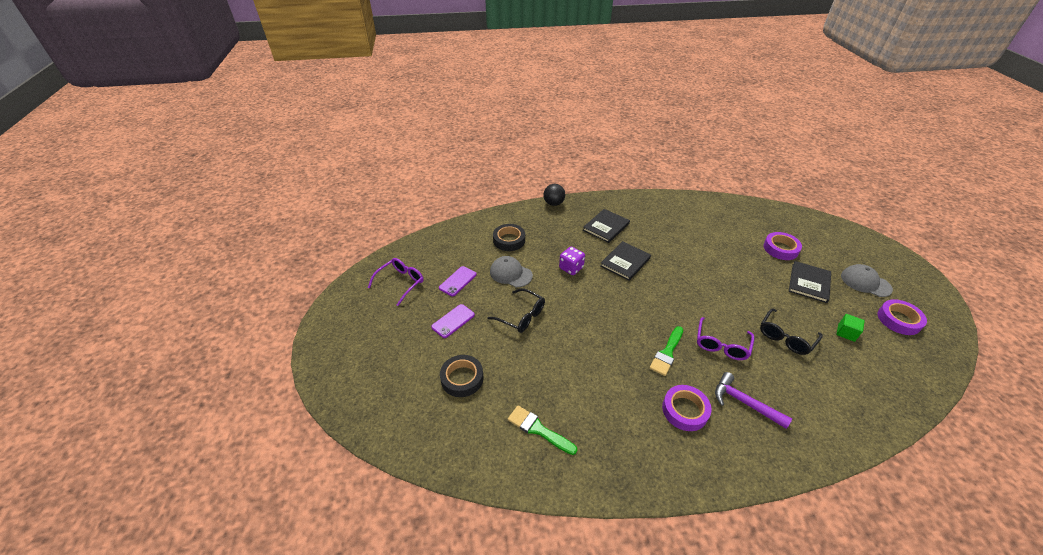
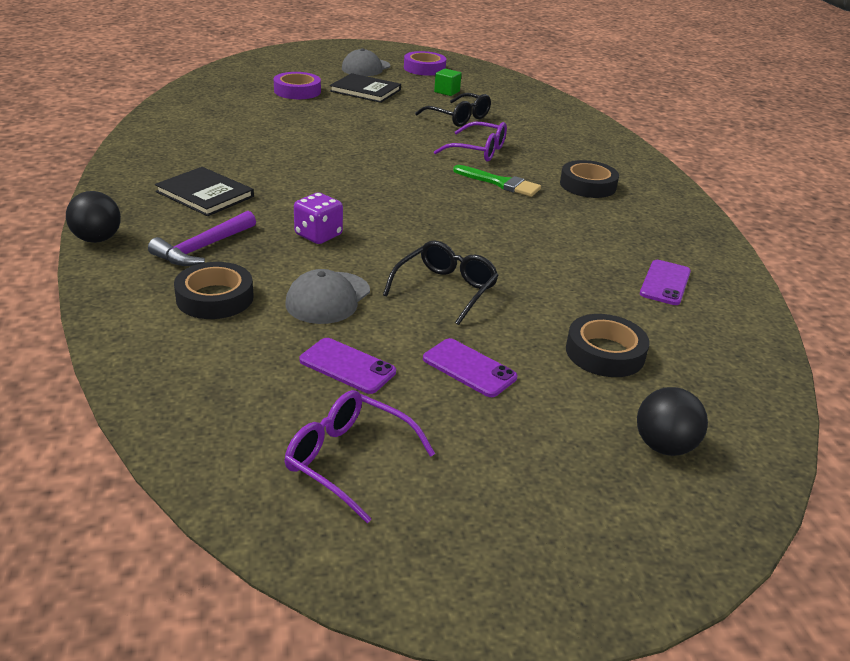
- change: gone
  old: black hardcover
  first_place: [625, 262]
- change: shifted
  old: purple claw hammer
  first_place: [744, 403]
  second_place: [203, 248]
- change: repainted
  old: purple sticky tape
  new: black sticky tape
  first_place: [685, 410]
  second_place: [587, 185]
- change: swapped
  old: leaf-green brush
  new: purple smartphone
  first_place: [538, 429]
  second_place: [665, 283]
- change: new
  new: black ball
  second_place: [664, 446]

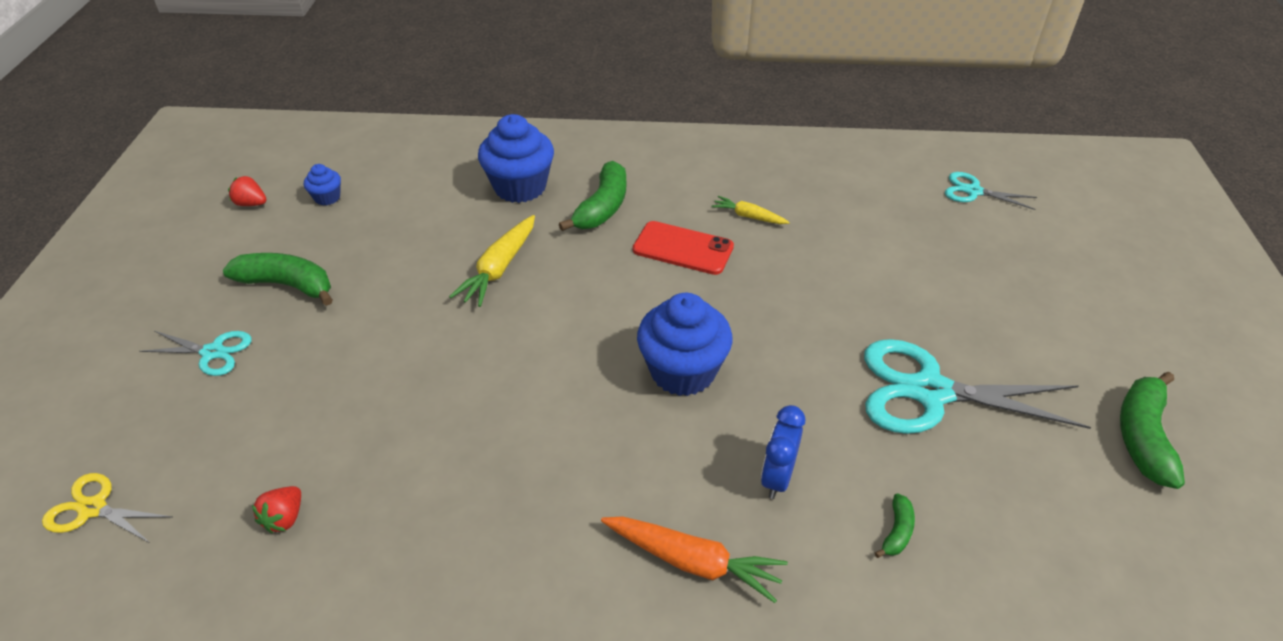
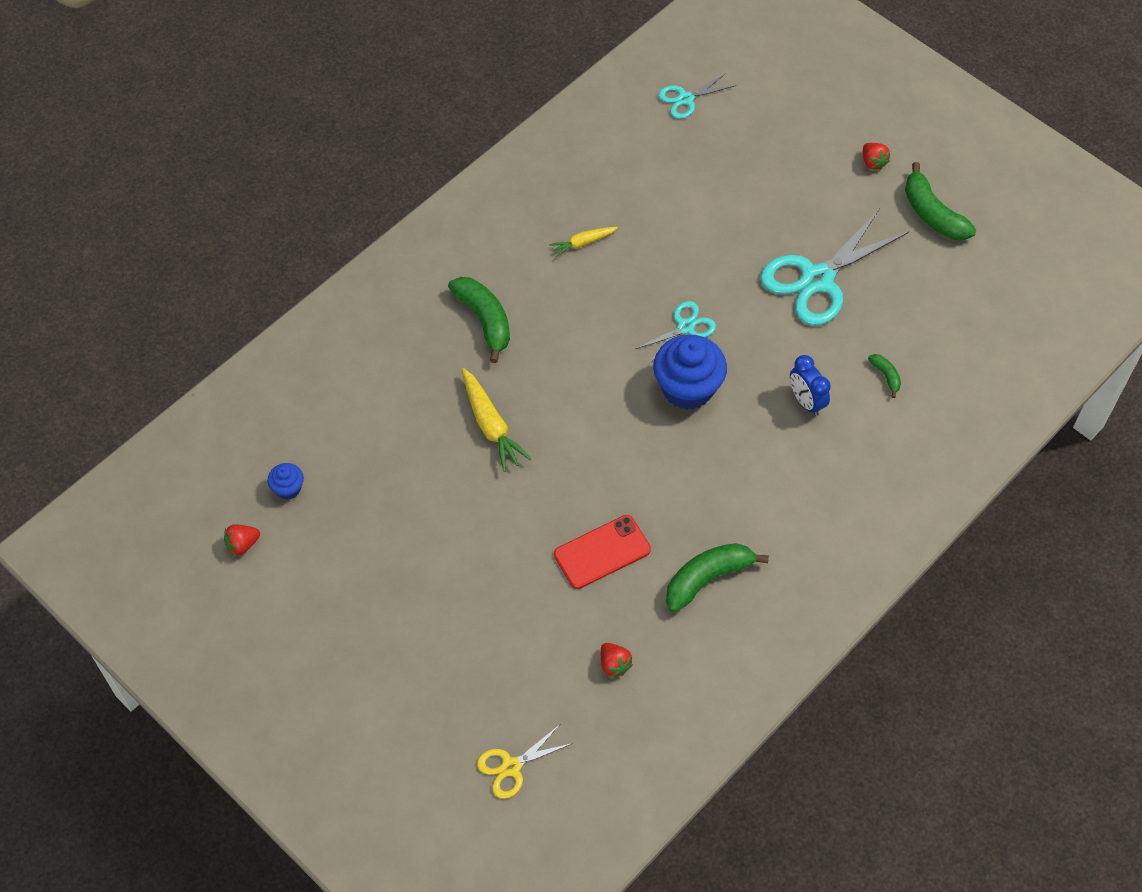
- change: gone
  old: royal blue muffin
  first_place: [520, 187]
- change: shifted
  old: scarlet smartphone
  first_place: [683, 248]
  second_place: [602, 552]
- change: shifted
  old: leaf-green banana fruit
  first_place: [288, 285]
  second_place: [707, 578]
- change: shifted
  old: teal shears
  first_place: [212, 352]
  second_place: [685, 327]
- change: gone
  old: orange-coloured toy carrot
  first_place: [692, 561]
- change: new
  new: scarlet berry
  second_place: [873, 162]

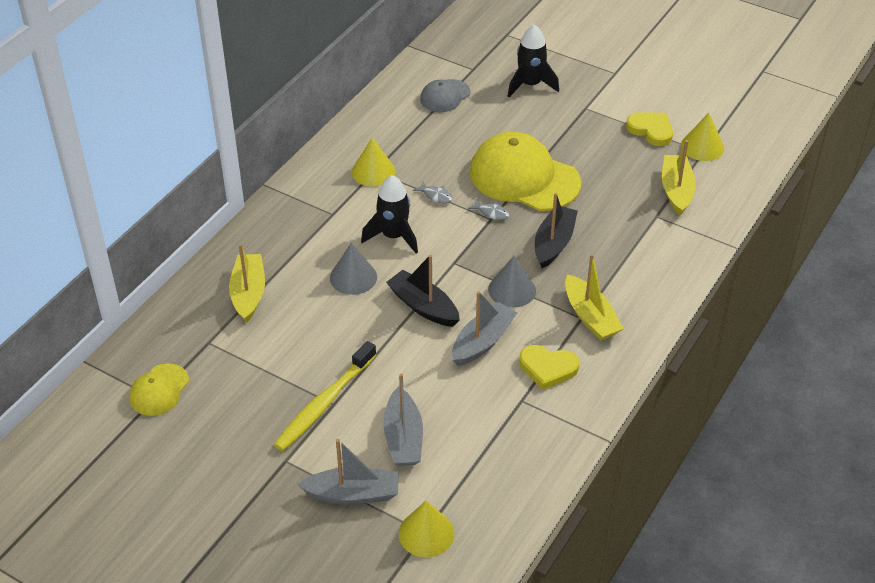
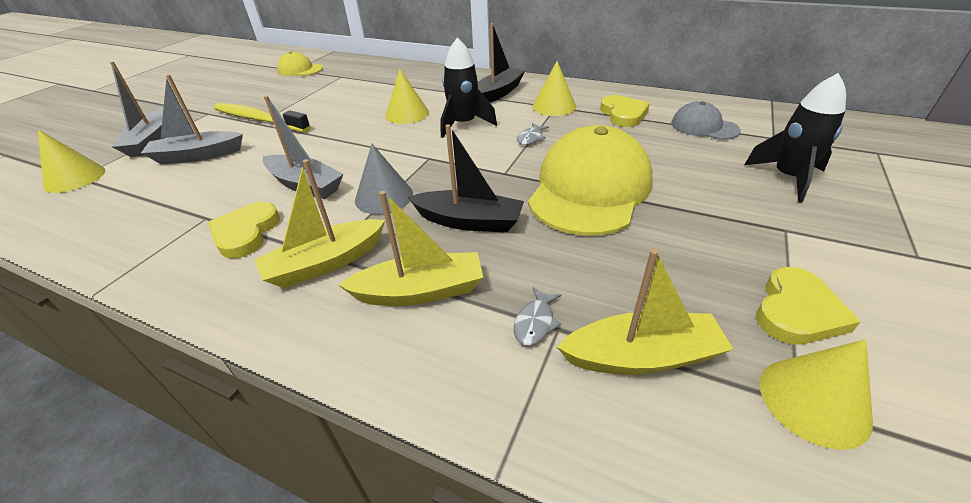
- change: shifted
  old: ash-grey fish
  first_place: [491, 213]
  second_place: [535, 322]
- change: repainted
  old: ash-grey cone
  new: bright yellow cone
  first_place: [353, 277]
  second_place: [407, 114]
- change: shifted
  old: bright yellow boat
  first_place: [248, 293]
  second_place: [420, 291]
- change: shifted
  old: black boat
  first_place: [423, 306]
  second_place: [498, 93]
- change: new
  new: bright yellow heart shape
  second_place: [623, 114]

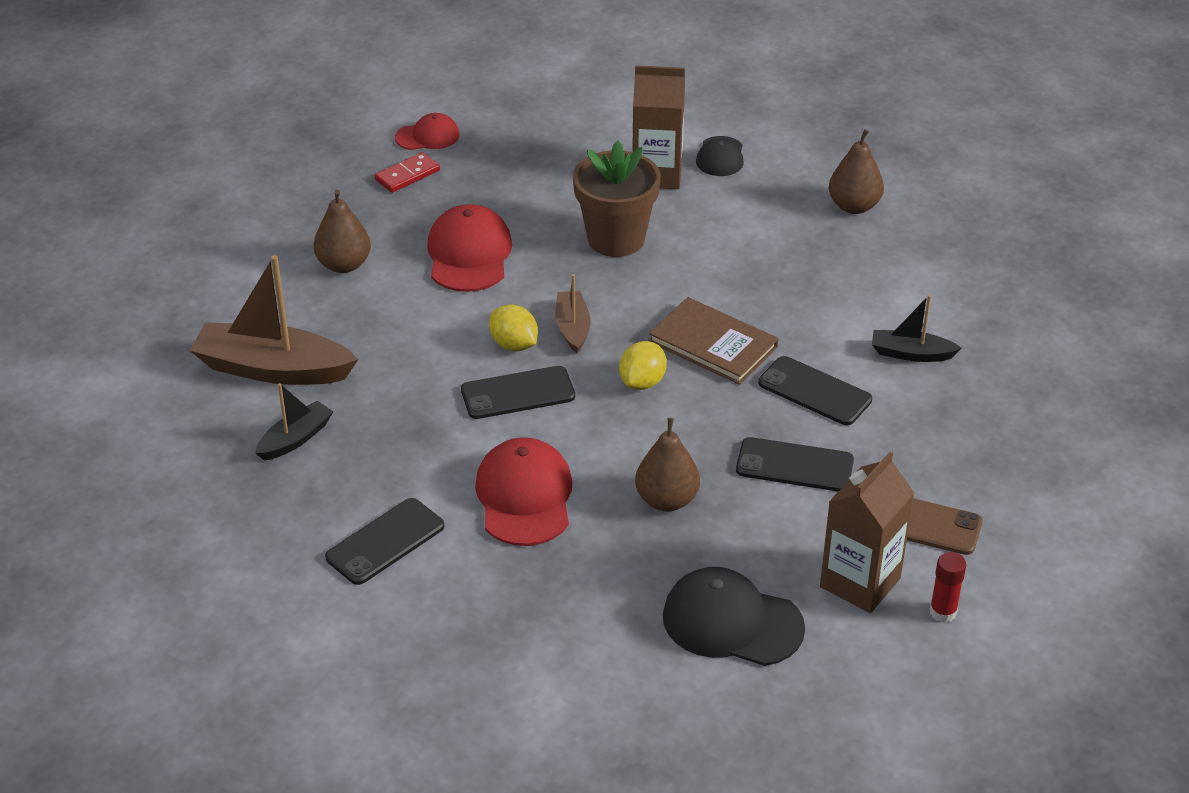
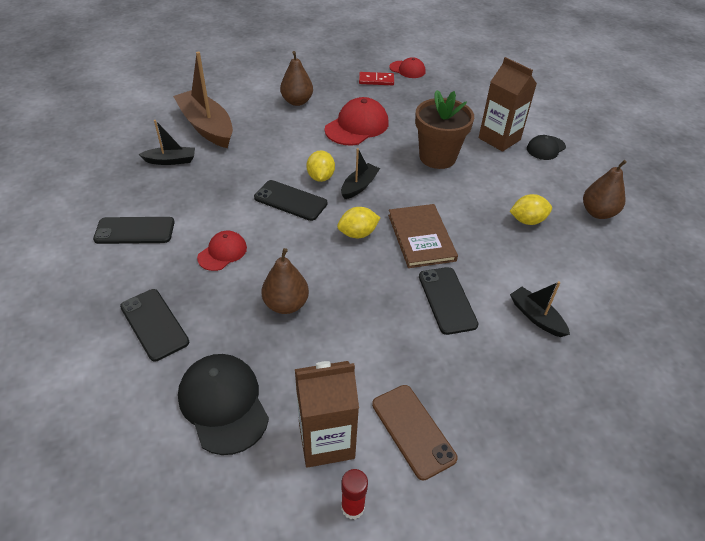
- change: repainted
  old: brown boat
  new: black boat
  first_place: [572, 328]
  second_place: [359, 186]
- change: scaled
  old: scarlet cap
  first_place: [524, 496]
  second_place: [222, 252]
  factor: 0.59
- change: shifted
  old: black smartphone
  first_place: [794, 465]
  second_place: [154, 324]
- change: new
  new: bright yellow lemon
  second_place: [527, 220]

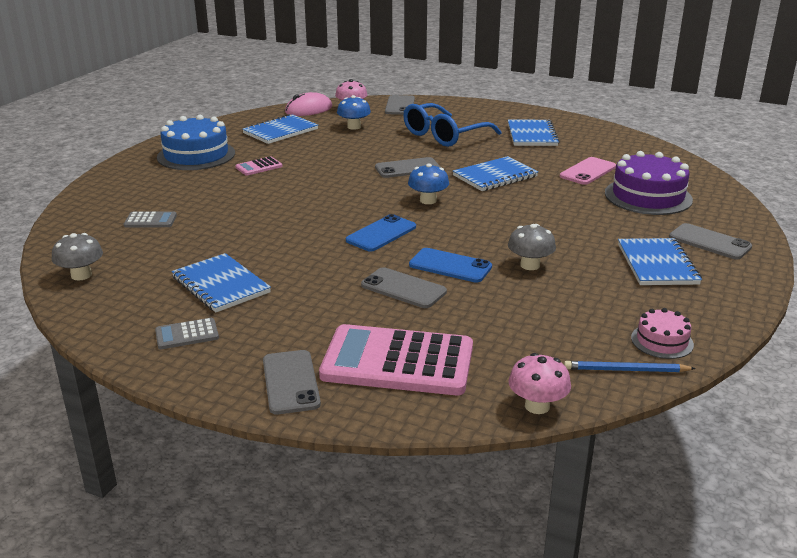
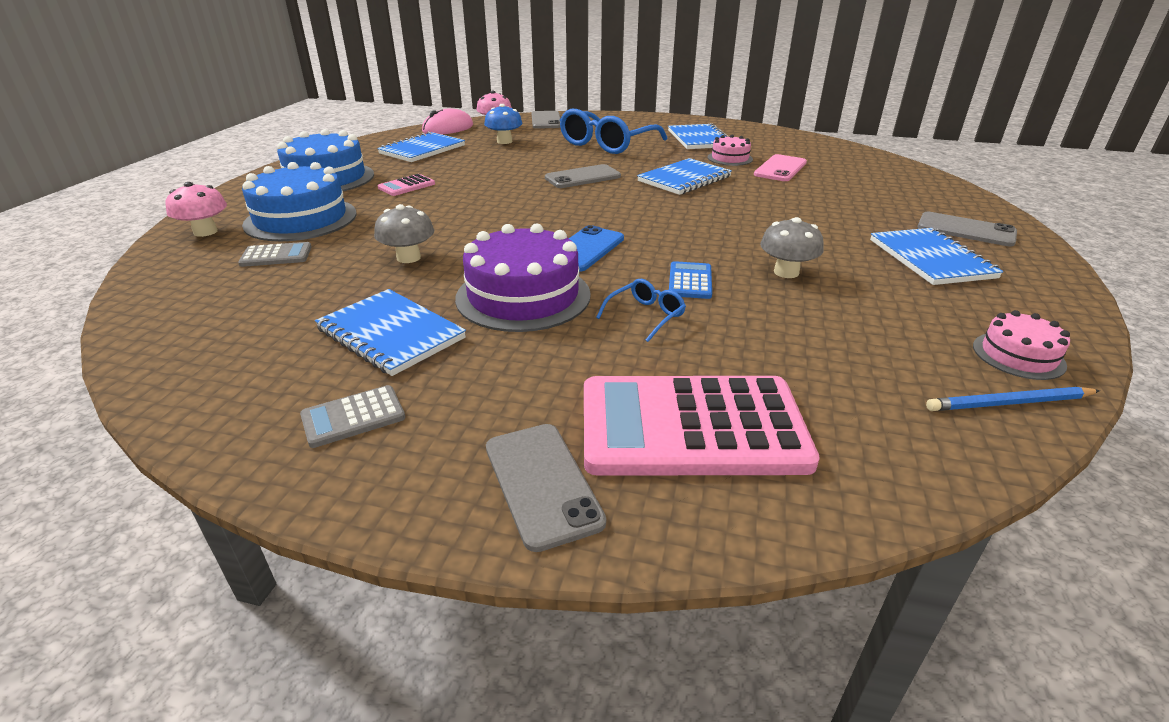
- change: shifted
  old: purple cake
  first_place: [648, 196]
  second_place: [523, 296]
- change: gone
  old: royal blue mushroom
  first_place: [428, 200]
- change: shifted
  old: ash-grey mushroom
  first_place: [81, 275]
  second_place: [408, 258]
- change: swapped
  old: royal blue smartphone
  new: royal blue calculator
  first_place: [450, 266]
  second_place: [690, 281]
- change: swapped
  old: ash-grey smartphone
  new: royal blue eyeglasses
  first_place: [403, 288]
  second_place: [645, 316]
- change: shifted
  old: rose-pink mushroom
  first_place: [537, 406]
  second_place: [205, 232]
- change: new
  new: rose-pink cake
  second_place: [730, 158]
- change: new
  new: royal blue cake
  second_place: [301, 219]

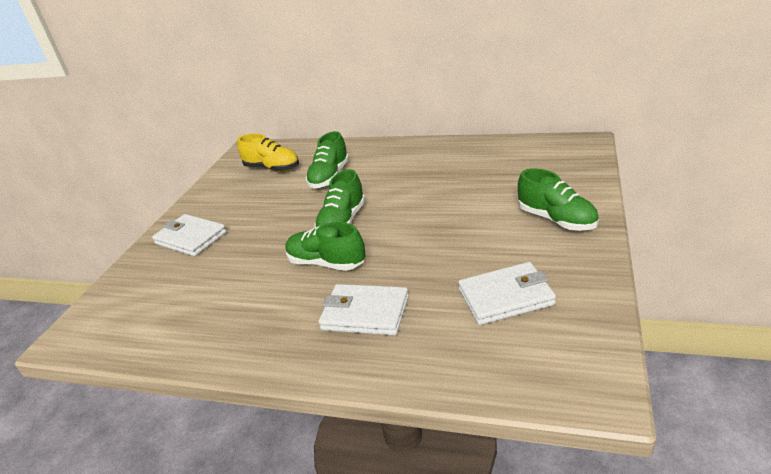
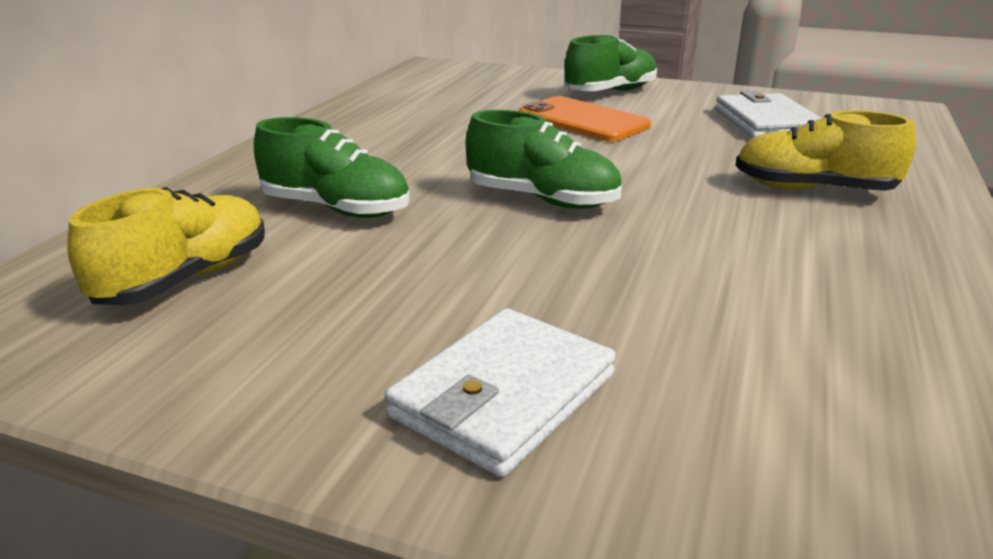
- change: gone
  old: leaf-green sneaker
  first_place: [326, 263]
- change: swapped
  old: snow-white card wallet
  new: bright yellow sneaker
  first_place: [365, 313]
  second_place: [813, 189]
- change: new
  new: orange-coloured smartphone
  second_place: [583, 120]

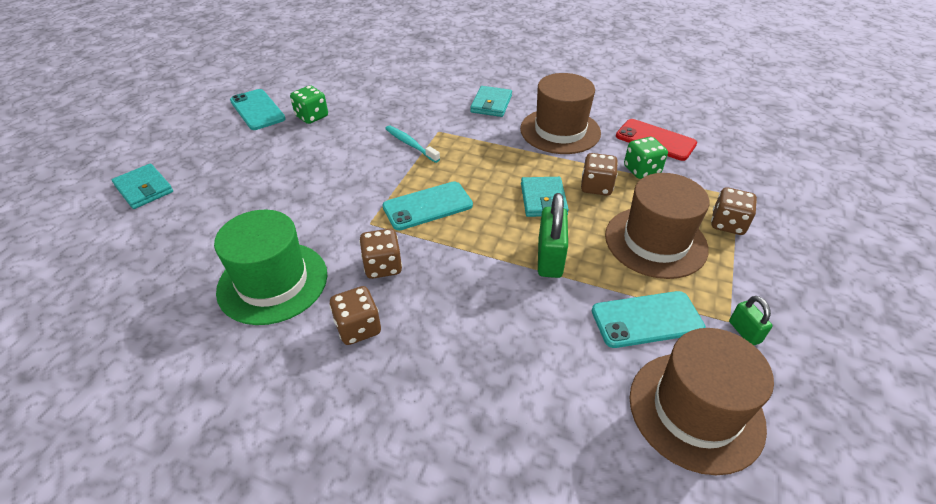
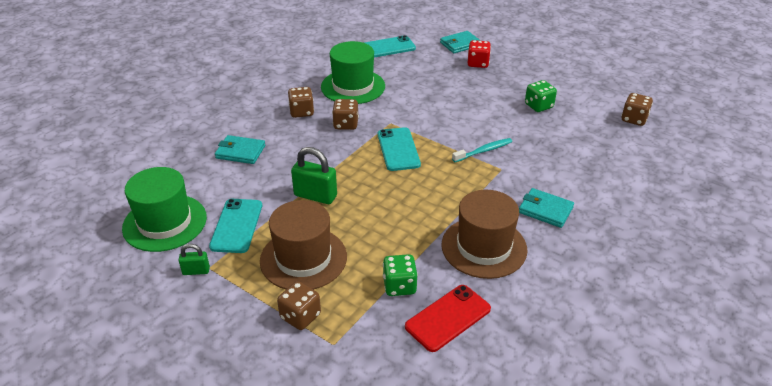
- change: shifted
  old: teal smartphone
  first_place: [257, 110]
  second_place: [387, 47]
- change: shifted
  old: brown game die
  first_place: [596, 187]
  second_place: [634, 119]
- change: shifted
  old: teal card wallet
  first_place: [543, 199]
  second_place: [240, 152]
- change: repainted
  old: brown hat
  new: leaf-green hat
  first_place: [695, 410]
  second_place: [165, 222]
- change: new
  new: scarlet game die
  second_place: [478, 63]

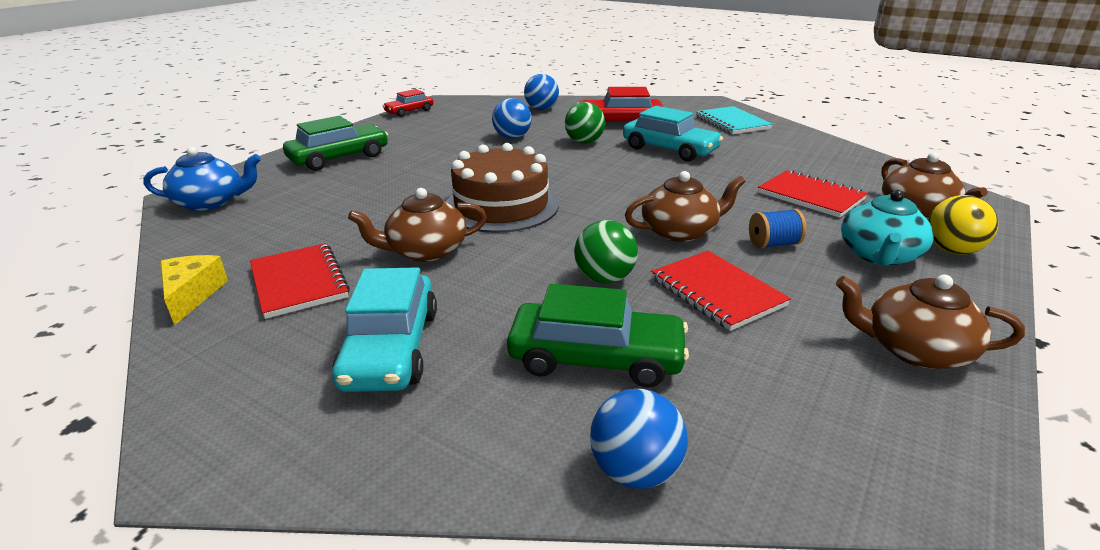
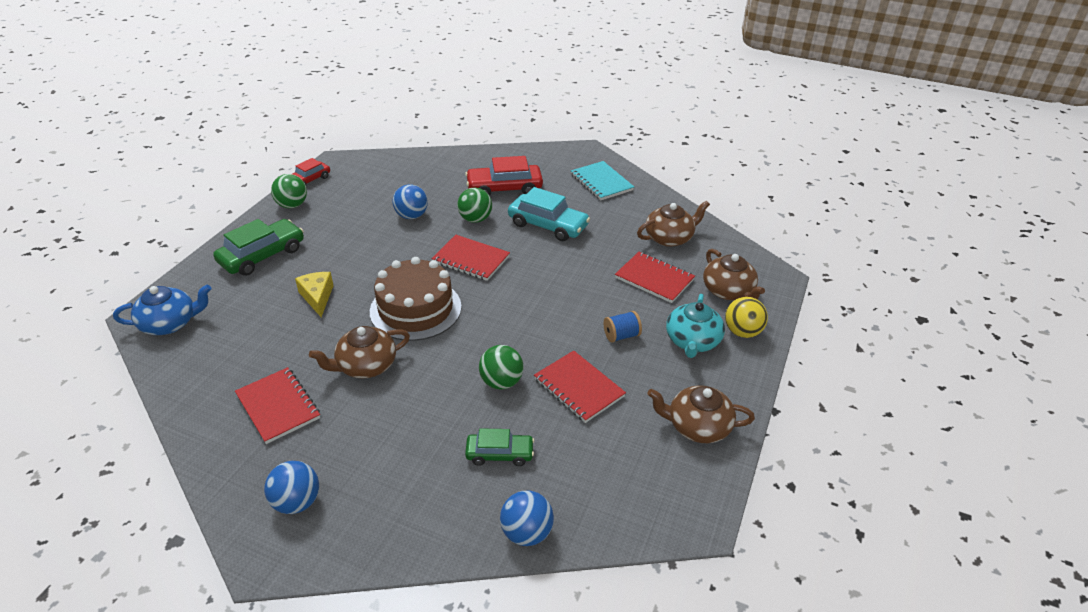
- change: shifted
  old: royal blue ball
  first_place: [541, 109]
  second_place: [297, 502]
- change: shifted
  old: brown teapot
  first_place: [680, 231]
  second_place: [669, 238]
- change: shifted
  old: bright yellow piece of cheese
  first_place: [191, 295]
  second_place: [317, 297]
- change: gone
  old: teal car
  first_place: [391, 348]
- change: scaled
  old: leaf-green car
  first_place: [596, 358]
  second_place: [499, 454]
  factor: 0.61
- change: new
  new: leaf-green ball
  second_place: [292, 205]
- change: new
  new: scarlet notepad
  second_place: [471, 259]

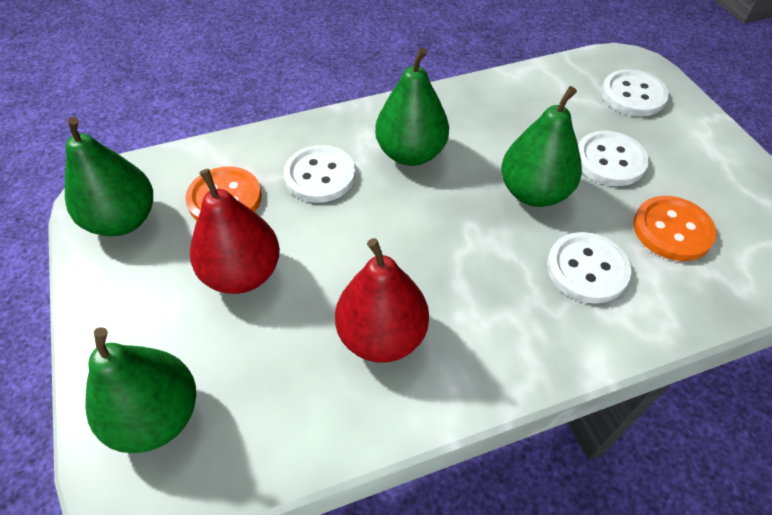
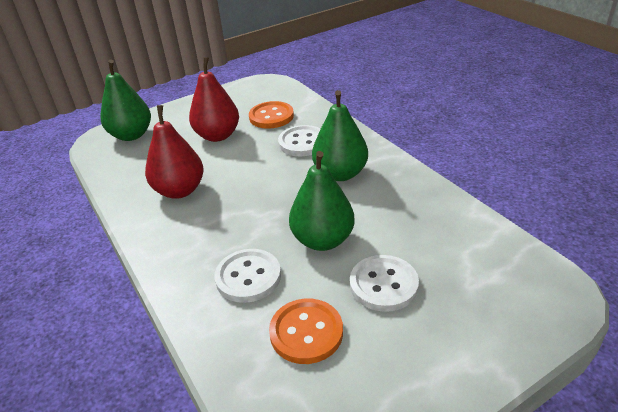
- change: gone
  old: snow-white sewing button
  first_place: [633, 95]
- change: gone
  old: leaf-green pear
  first_place: [123, 220]

